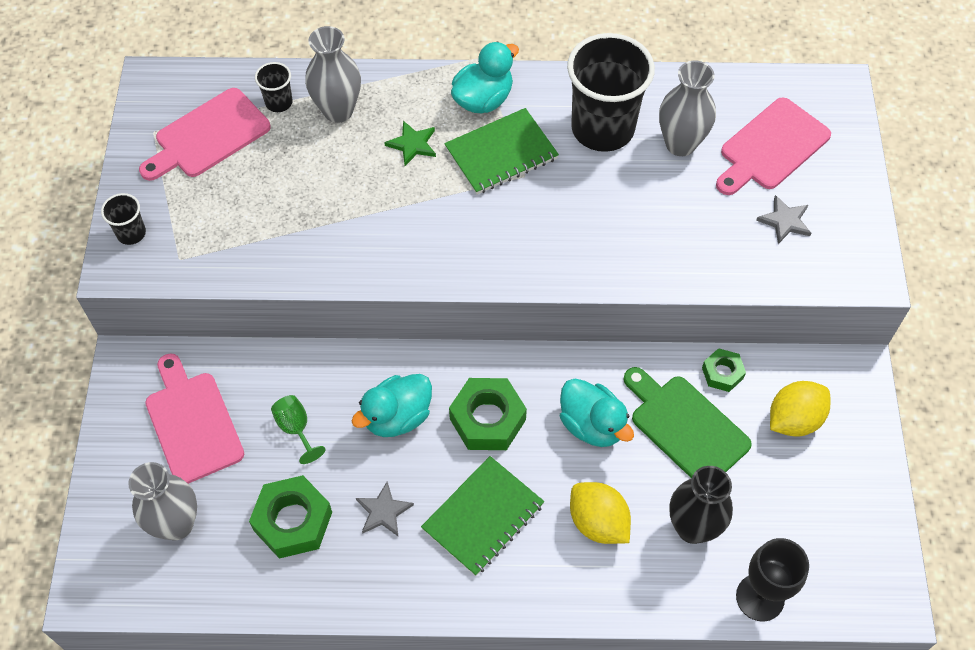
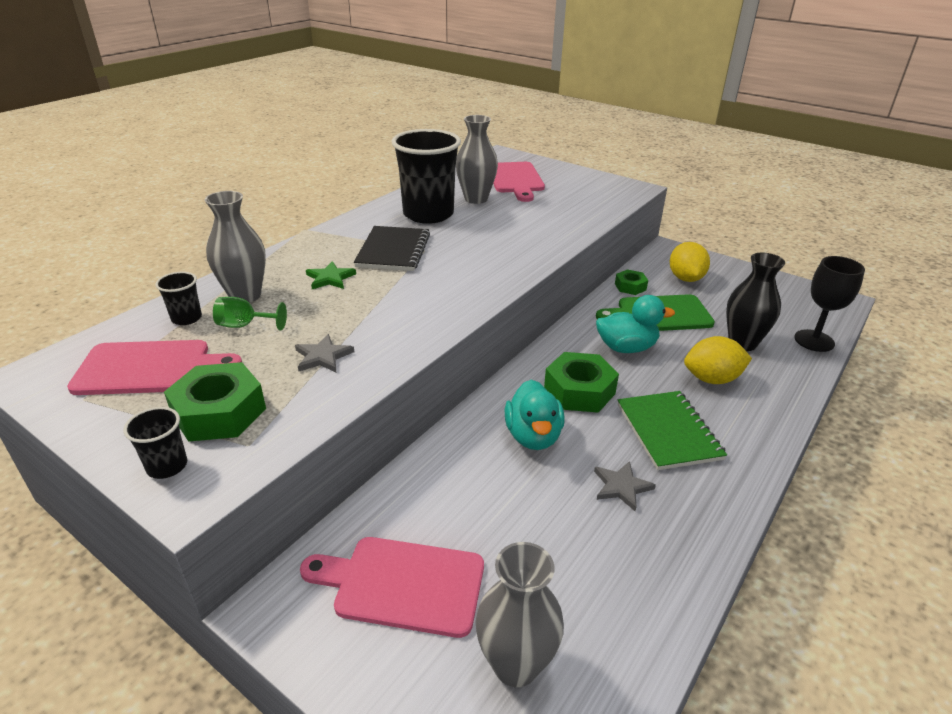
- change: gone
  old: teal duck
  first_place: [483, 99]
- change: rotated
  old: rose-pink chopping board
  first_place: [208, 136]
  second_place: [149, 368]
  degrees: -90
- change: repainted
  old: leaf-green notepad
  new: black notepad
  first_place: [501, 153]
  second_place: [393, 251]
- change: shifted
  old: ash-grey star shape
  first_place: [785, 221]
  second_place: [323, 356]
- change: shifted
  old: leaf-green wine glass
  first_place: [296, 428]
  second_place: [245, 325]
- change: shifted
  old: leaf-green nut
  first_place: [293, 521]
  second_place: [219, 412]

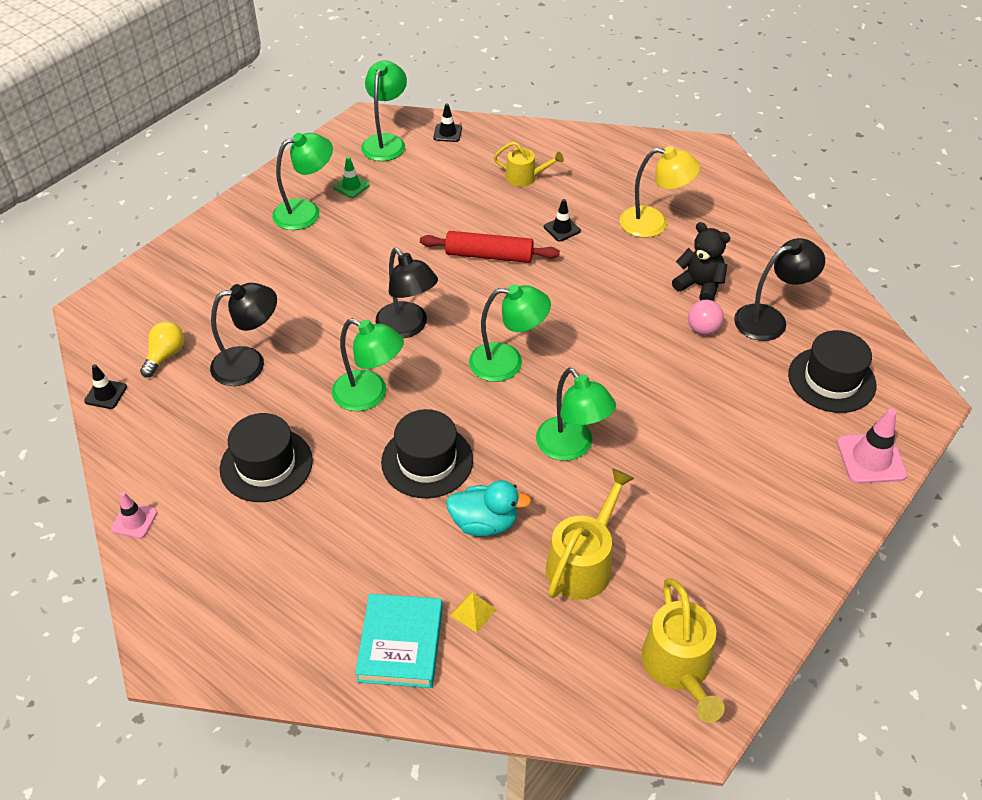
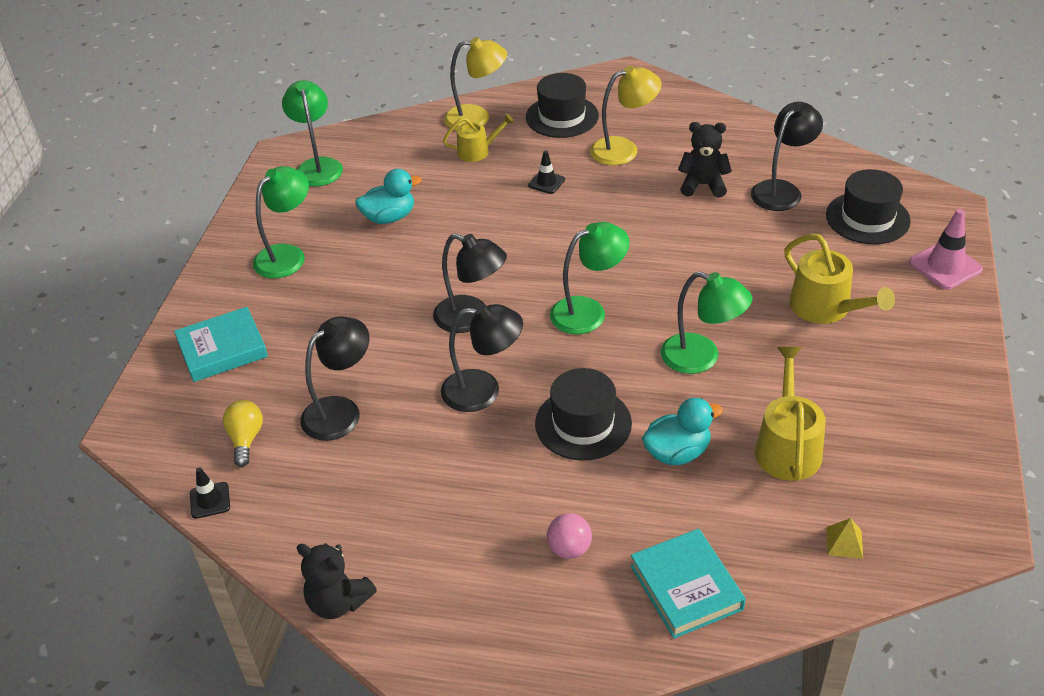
- change: gone
  old: black traffic cone
  first_place: [447, 133]
- change: gone
  old: leaf-green traffic cone
  first_place: [351, 186]
- change: gone
  old: scarlet pastry roller
  first_place: [489, 255]
- change: shifted
  old: rose-pink ball
  first_place: [703, 329]
  second_place: [569, 549]
- change: repainted
  old: leaf-green reading lamp
  new: black reading lamp
  first_place: [369, 395]
  second_place: [483, 390]
- change: shifted
  old: black hat
  first_place: [266, 465]
  second_place: [562, 117]
- change: swapped
  old: rose-pink traffic cone
  new: black teddy
  first_place: [134, 520]
  second_place: [338, 602]
- change: shifted
  old: bright yellow sprinkling can
  first_place: [679, 666]
  second_place: [825, 308]
- change: shifted
  old: bright yellow pyramid
  first_place: [473, 612]
  second_place: [844, 542]
- change: new
  new: bright yellow reading lamp
  second_place: [477, 118]
- change: new
  new: teal duck
  second_place: [389, 217]
- change: new
  new: teal hardcover
  second_place: [222, 349]

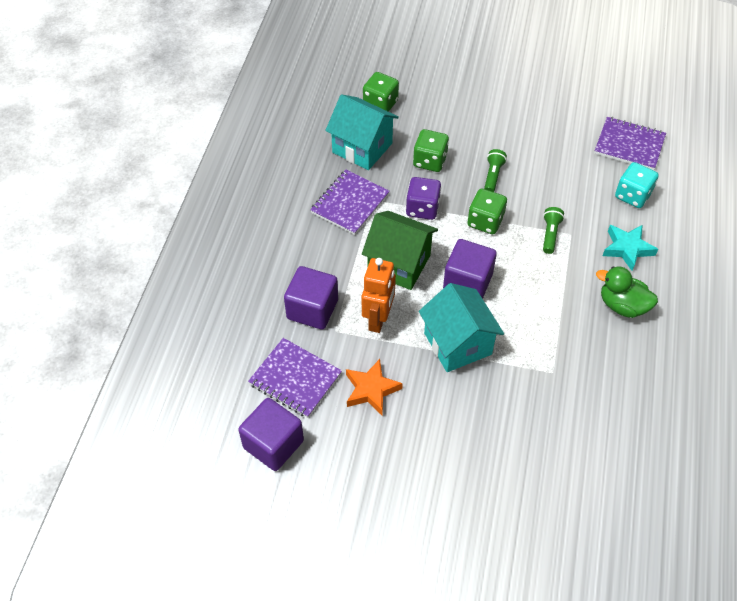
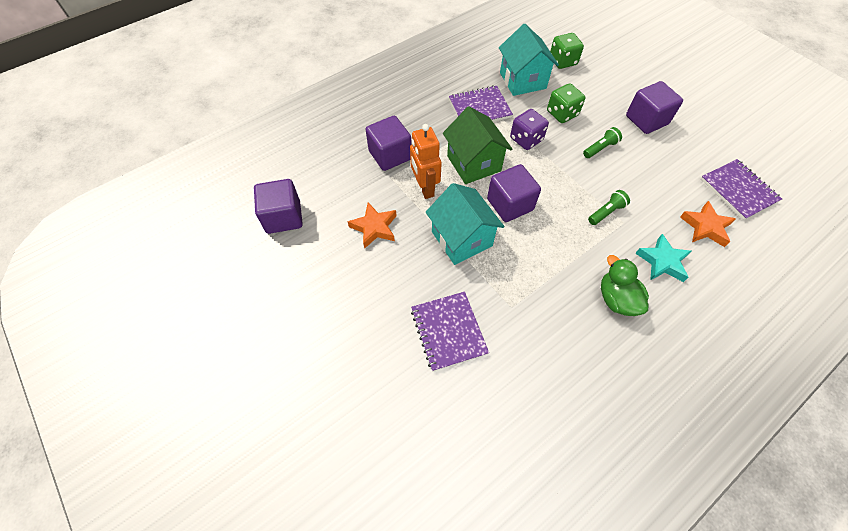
- change: swapped
  old: teal game die
  new: orange-coloured star shape
  first_place: [632, 195]
  second_place: [705, 227]
- change: gone
  old: leaf-green game die
  first_place: [485, 221]
- change: rotated
  old: orange-coloured robot figure
  first_place: [378, 319]
  second_place: [425, 188]
  degrees: 105
- change: rotated
  old: teal cottage
  first_place: [457, 343]
  second_place: [461, 239]
  degrees: -45
- change: shifted
  old: purple notepad
  first_place: [295, 379]
  second_place: [448, 331]
- change: new
  new: purple cube
  second_place: [646, 120]

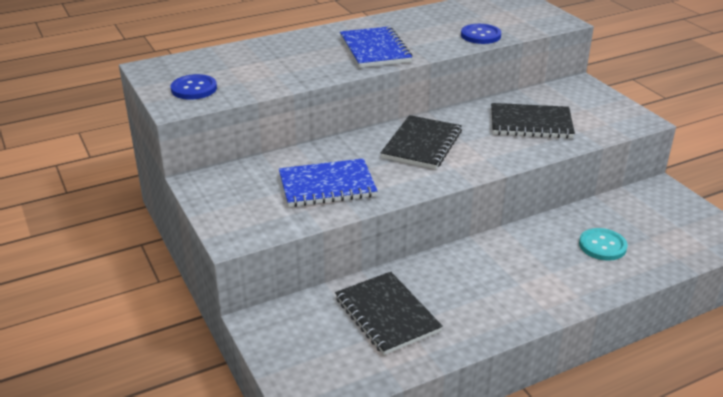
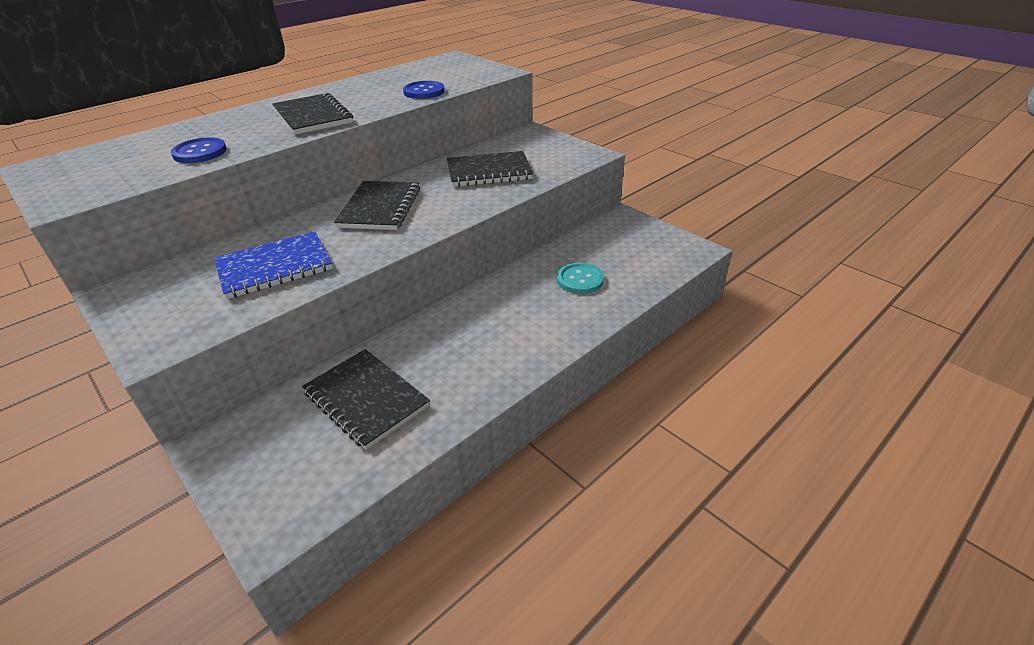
- change: repainted
  old: royal blue notepad
  new: black notepad
  first_place: [375, 49]
  second_place: [313, 116]
- change: shifted
  old: royal blue sewing button
  first_place: [194, 89]
  second_place: [200, 152]

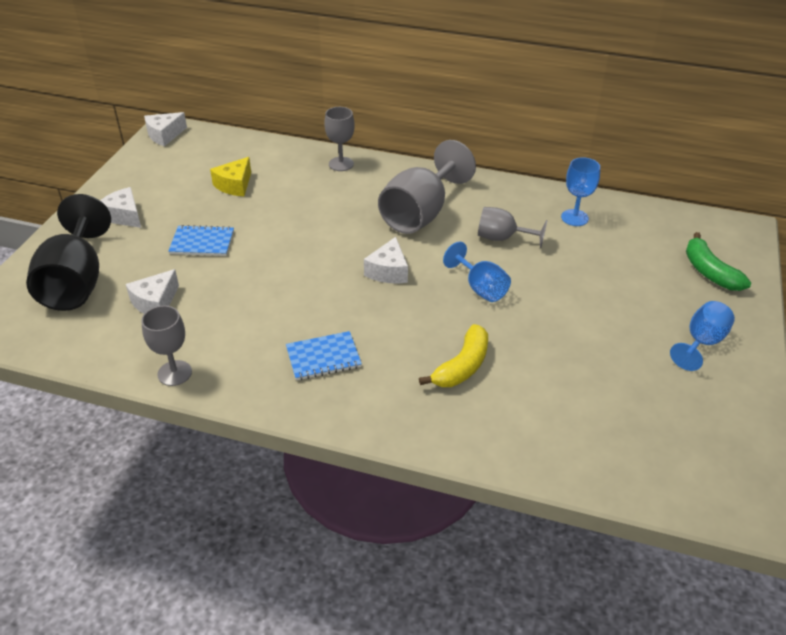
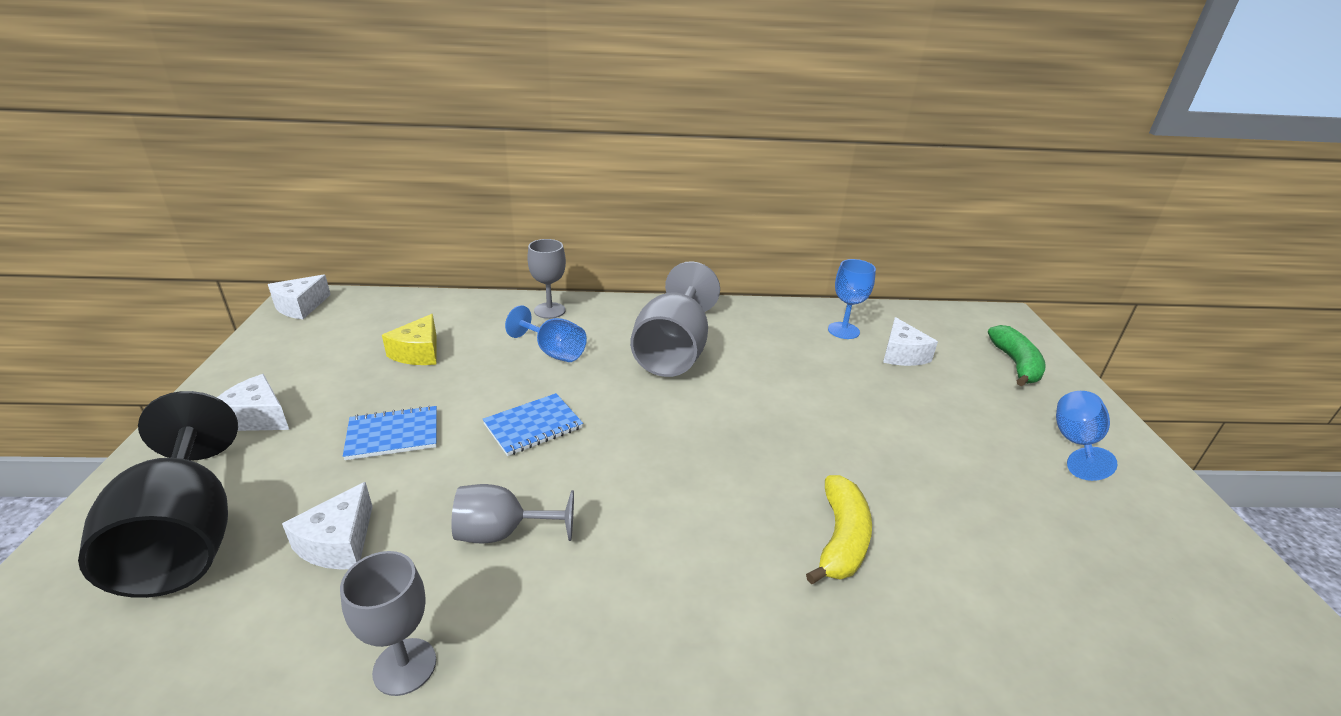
- change: shifted
  old: ash-grey wine glass
  first_place: [502, 238]
  second_place: [502, 533]
- change: rotated
  old: leaf-green banana fruit
  first_place: [709, 272]
  second_place: [1015, 364]
  degrees: -135
- change: shifted
  old: snow-white piece of cheese
  first_place: [388, 271]
  second_place: [902, 354]
- change: shifted
  old: royal blue wine glass
  first_place: [480, 288]
  second_place: [553, 352]
- change: shifted
  old: royal blue notepad
  first_place: [323, 357]
  second_place: [533, 426]

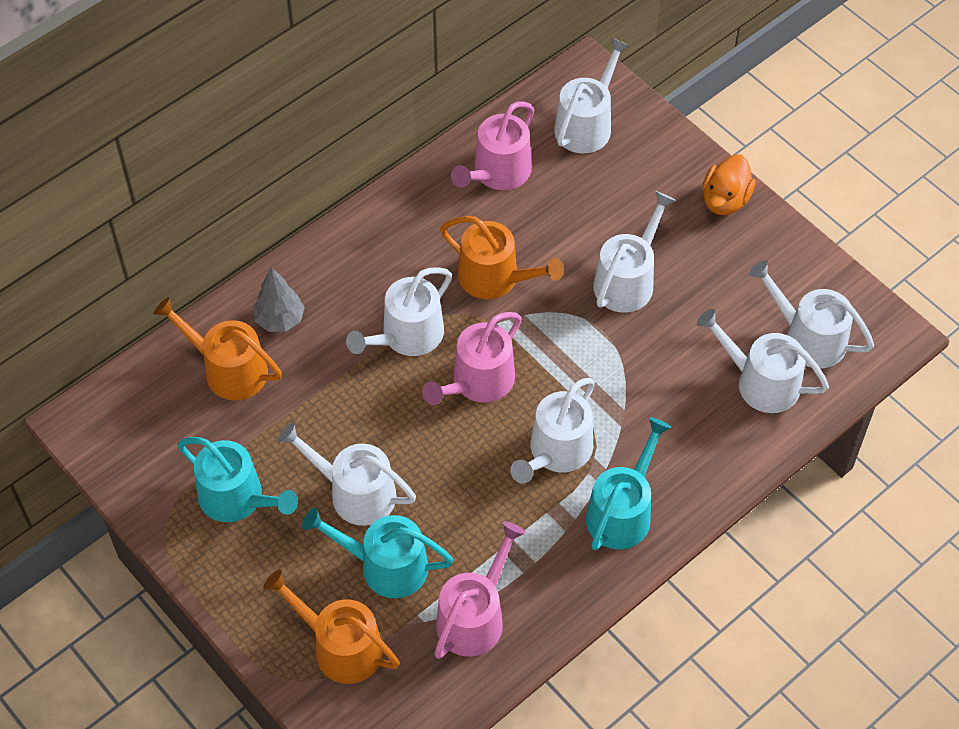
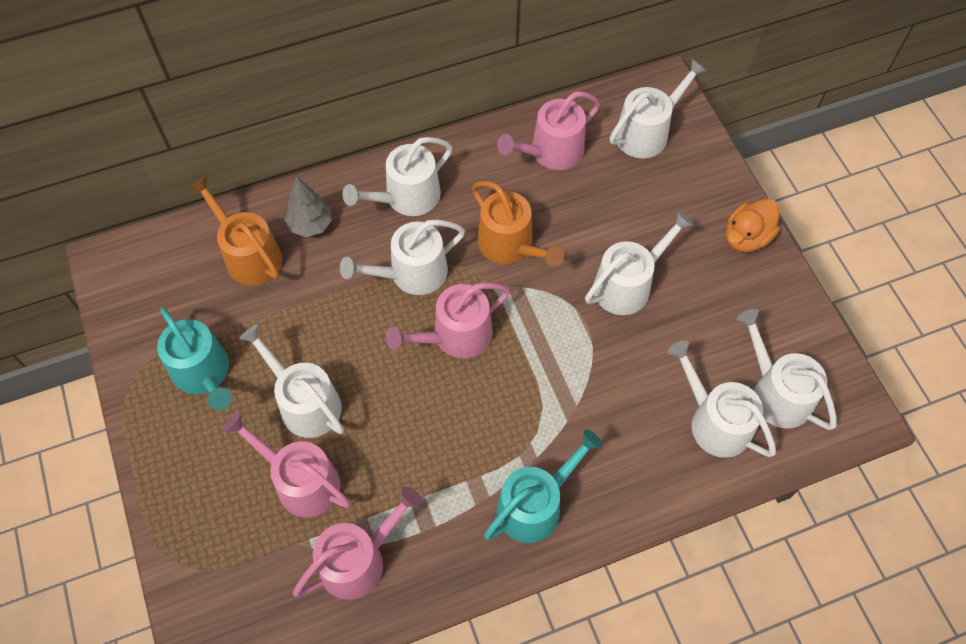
- change: shifted
  old: snow-white sprinkling can
  first_place: [556, 452]
  second_place: [407, 197]
- change: repainted
  old: teal sprinkling can
  new: rose-pink sprinkling can
  first_place: [385, 566]
  second_place: [301, 481]
- change: gone
  old: orange-coloured sprinkling can
  first_place: [340, 646]

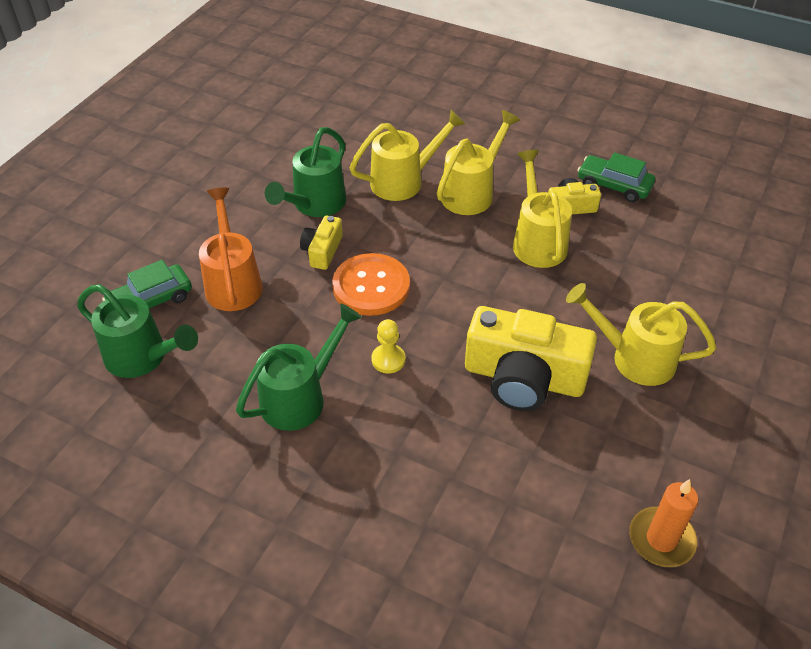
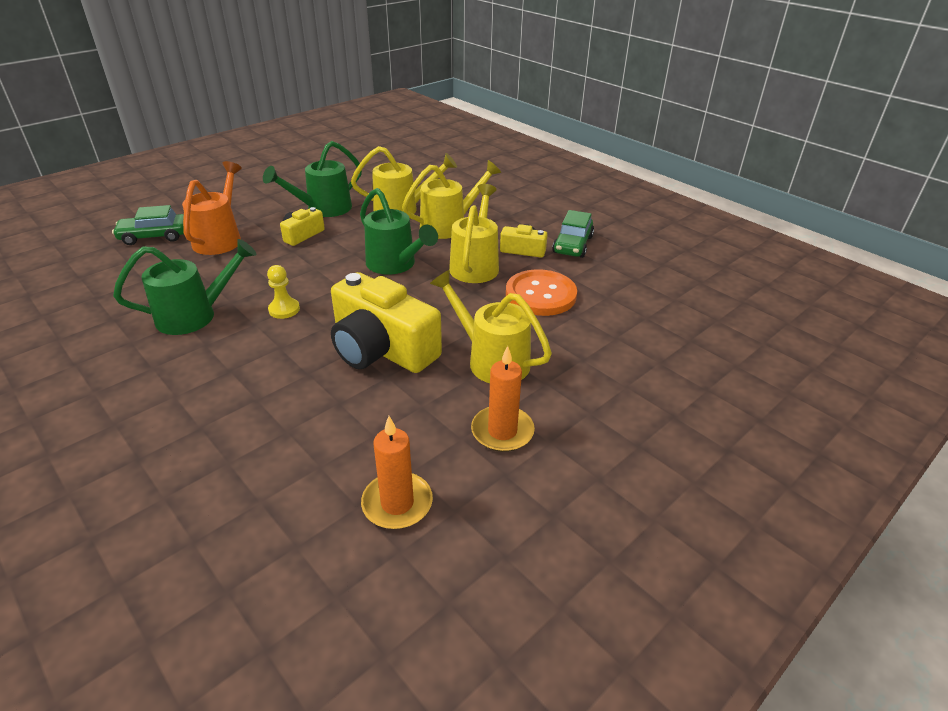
- change: rotated
  old: leaf-green car
  first_place: [614, 186]
  second_place: [572, 245]
  degrees: -120
- change: shifted
  old: orange-coloured sewing button
  first_place: [371, 286]
  second_place: [540, 295]
- change: shifted
  old: leaf-green sprinkling can
  first_place: [143, 358]
  second_place: [395, 265]
- change: new
  new: orange-coloured candle
  second_place: [502, 431]

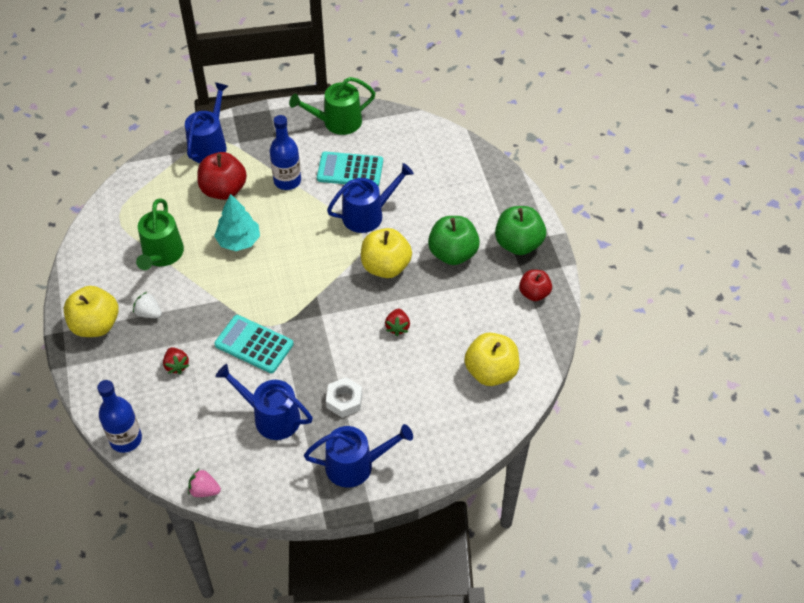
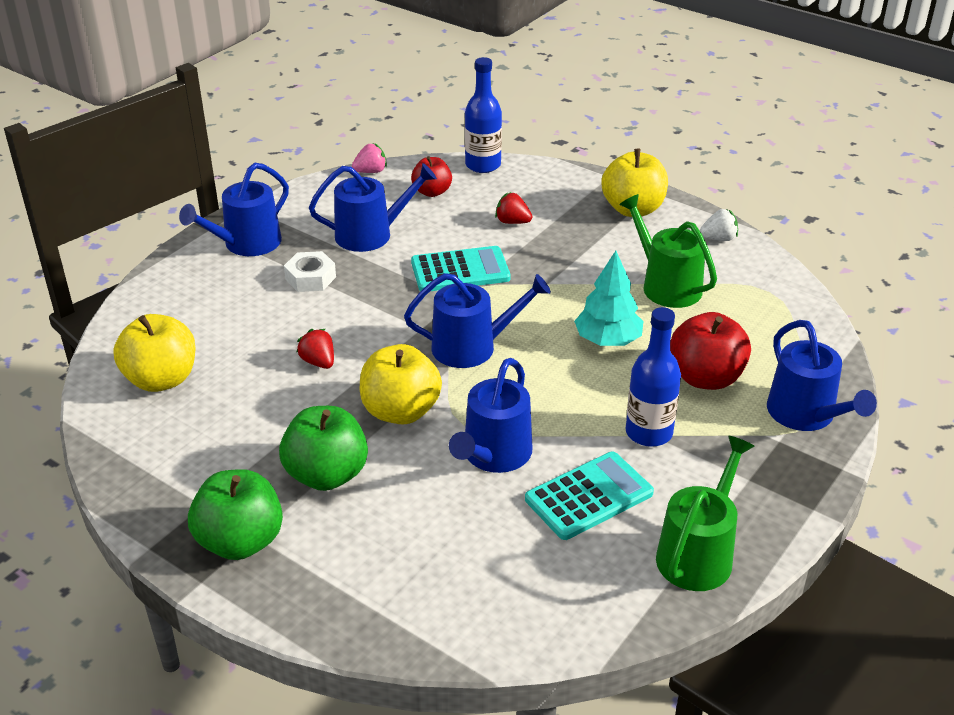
- change: shifted
  old: scarlet apple
  first_place: [534, 293]
  second_place: [432, 192]
- change: shifted
  old: snow-white berry
  first_place: [149, 313]
  second_place: [718, 238]
- change: new
  new: royal blue sprinkling can
  second_place: [472, 347]

